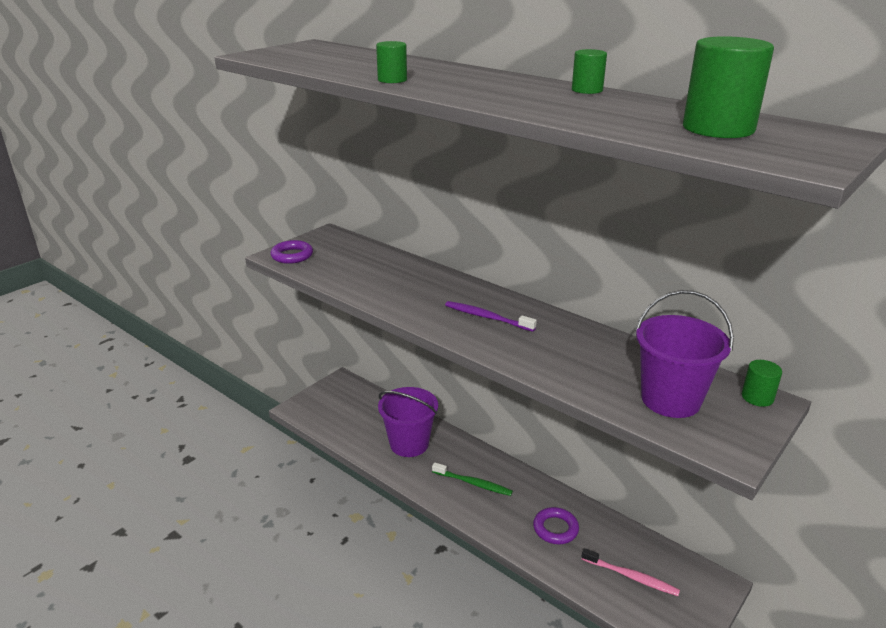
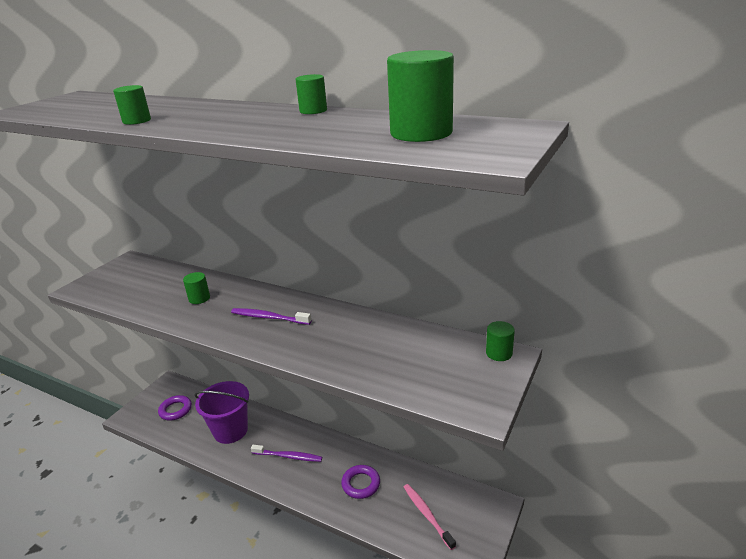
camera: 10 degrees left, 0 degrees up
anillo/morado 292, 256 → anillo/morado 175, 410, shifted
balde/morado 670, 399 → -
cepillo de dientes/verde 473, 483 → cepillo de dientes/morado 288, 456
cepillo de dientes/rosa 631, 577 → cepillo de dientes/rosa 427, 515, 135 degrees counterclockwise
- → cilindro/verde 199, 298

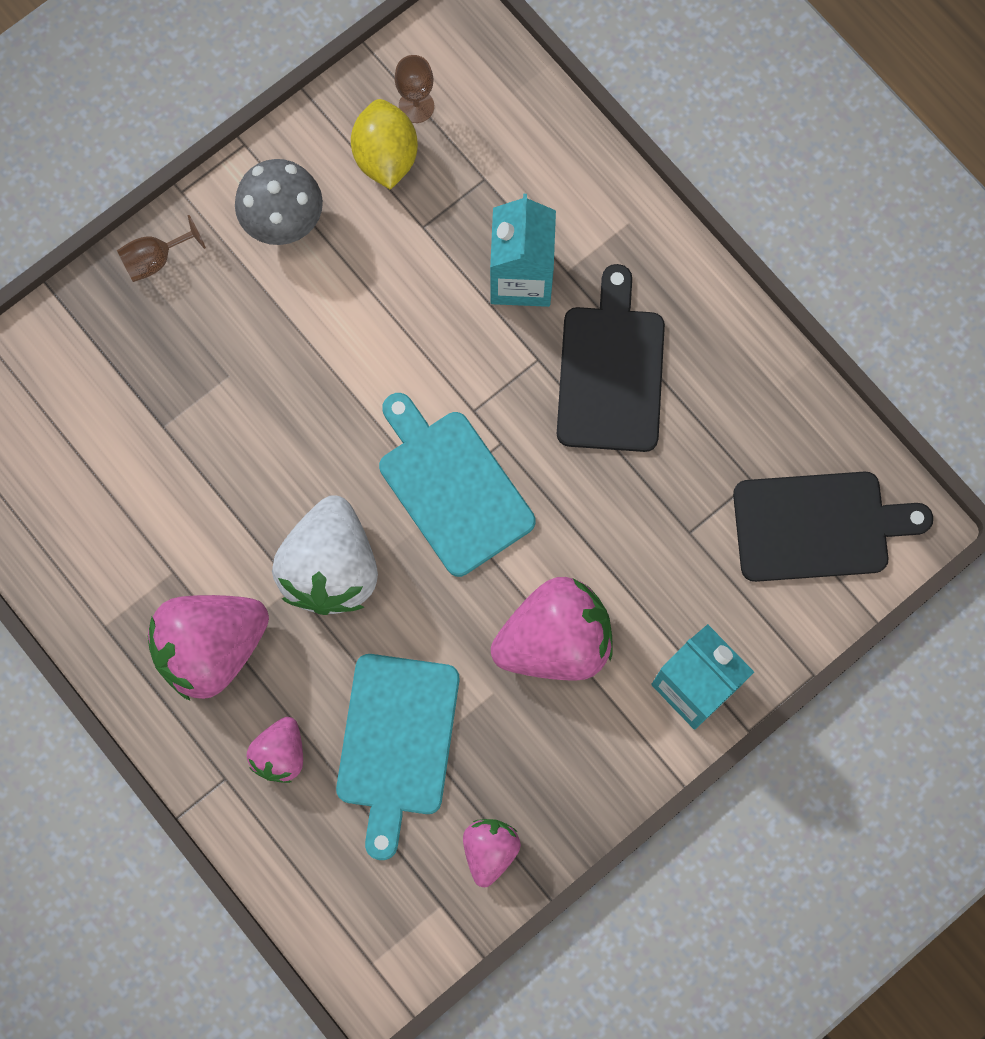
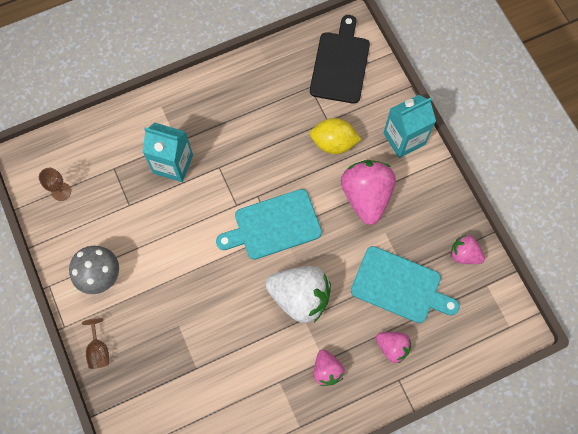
camera: 75 degrees left, 5 degrees down
limón/amarillo 386, 157 → limón/amarillo 333, 143, shifted
tabla de cortar/negro 611, 371 → -
fresa/rosa 212, 648 → fresa/rosa 327, 370, x0.54

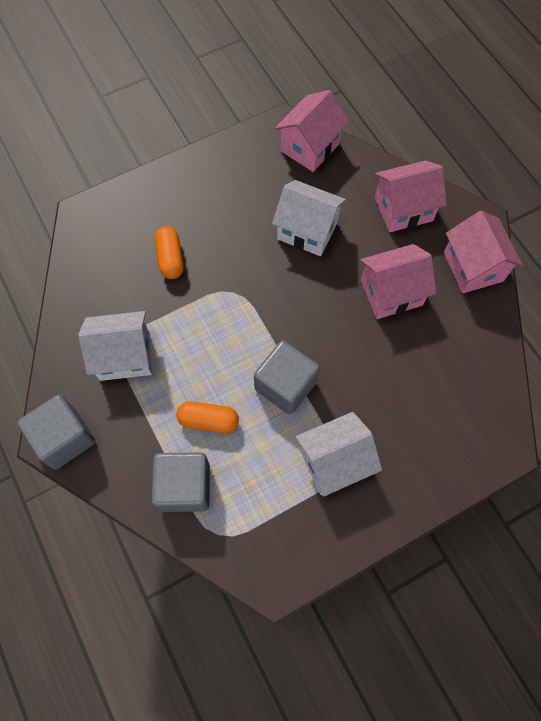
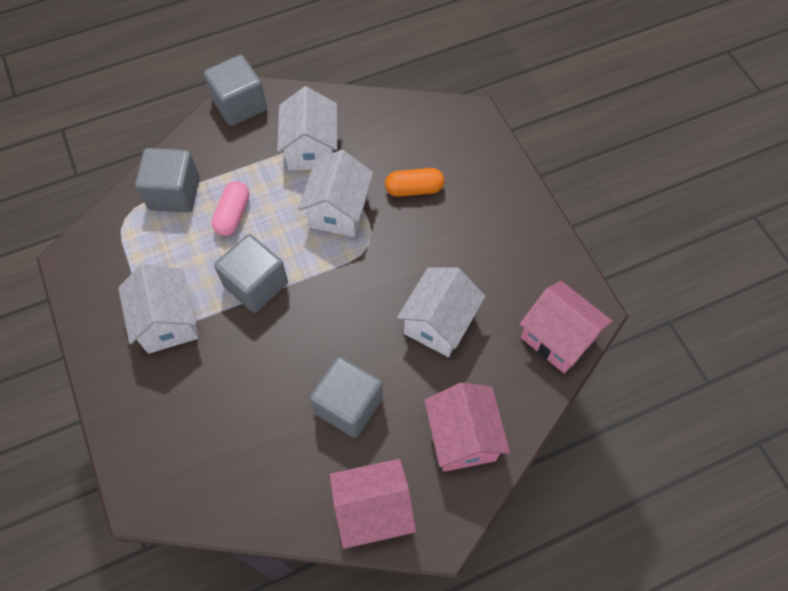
camera: 95 degrees right, 5 degrees down
casa/rosa 391, 293 → cubo/gris 348, 405
cápsula/naranja 208, 420 → cápsula/rosa 233, 215
- → casa/blanco 338, 211

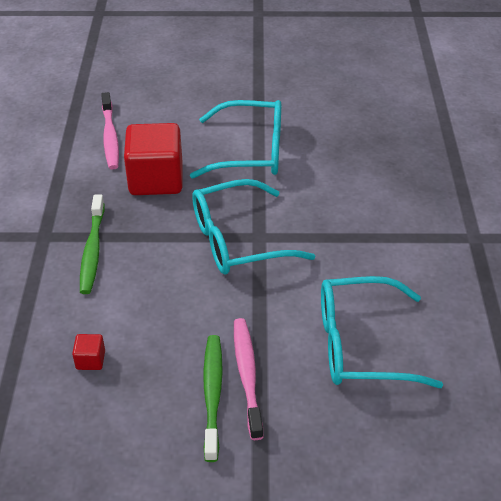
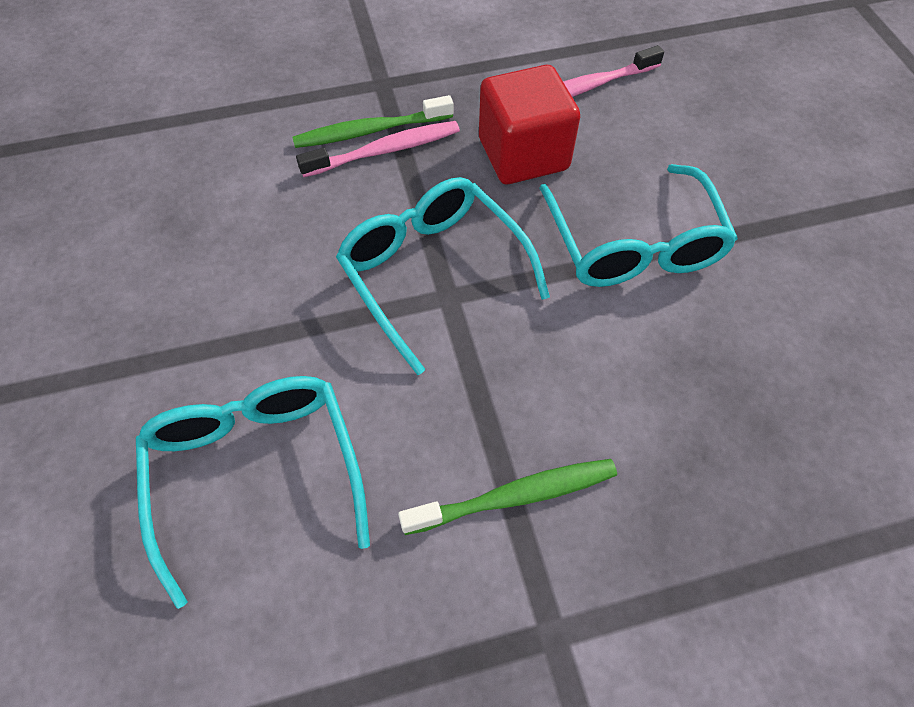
camera: 75 degrees right, 15 degrees up
cepillo de dientes/rosa 247, 375 → cepillo de dientes/rosa 385, 151, shifted
cubo/rojo 90, 360 → -
cepillo de dientes/verde 212, 394 → cepillo de dientes/verde 515, 496, shifted

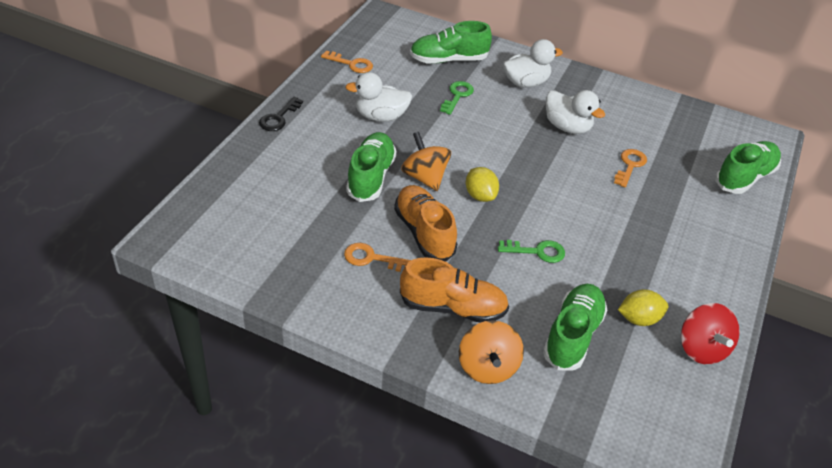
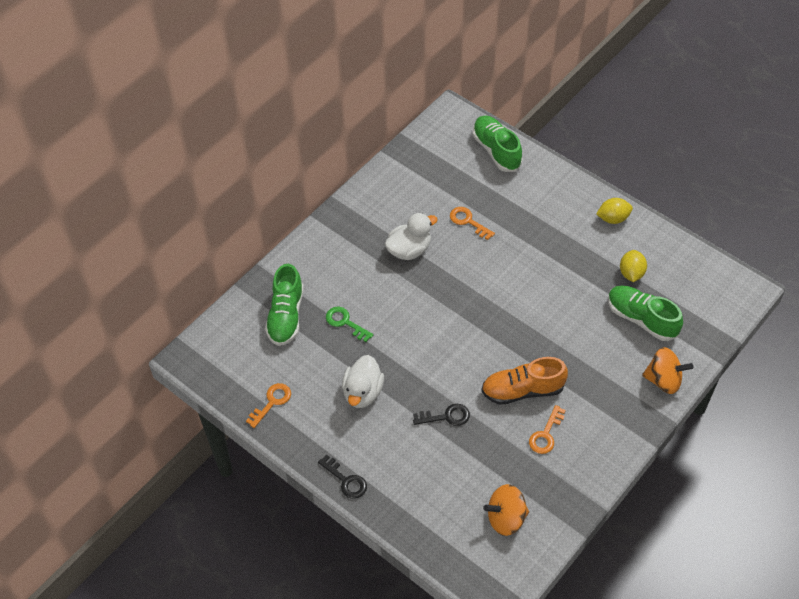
camera: 70 degrees left, 10 degrees up
pato/blanco 525, 83 → -
zapato/verde 371, 177 → llave/negro 446, 416
peonza/naranja 424, 177 → peonza/naranja 506, 518, shifted
limón/amarillo 480, 196 → limón/amarillo 613, 218, shifted
llave/verde 537, 251 → -
zapato/naranja 453, 307 → -
peonza/rojo 701, 348 → -

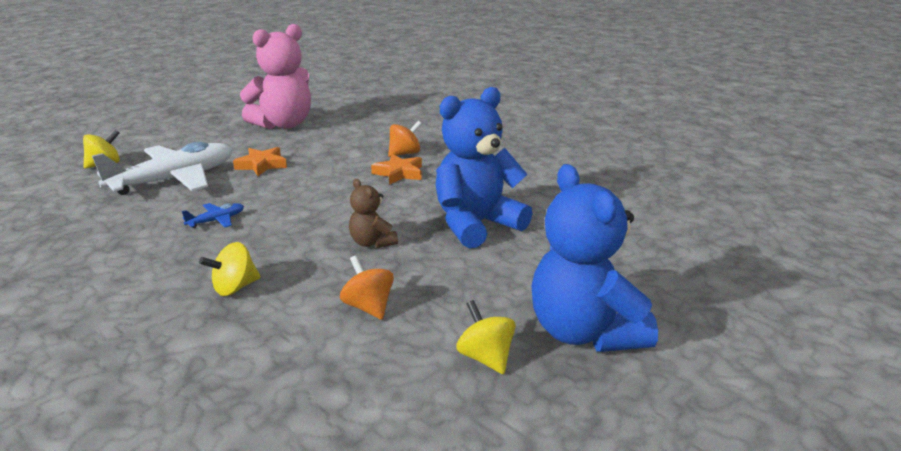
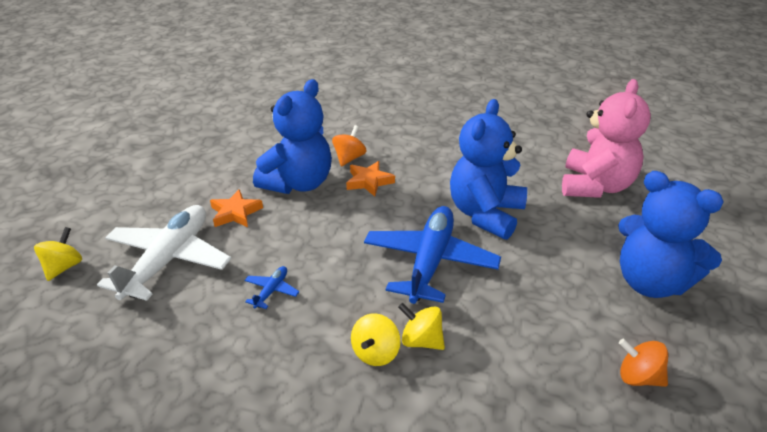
camera: 30 degrees left, 10 degrees up
osito/rosa 283, 124 → osito/rosa 595, 186, shifted
osito/marrón 372, 243 → avión/azul 430, 262
peonza/naranja 368, 307 → peonza/naranja 638, 377, shifted
peonza/amarillo 485, 358 → peonza/amarillo 421, 340, shifted
- → osito/azul 298, 183

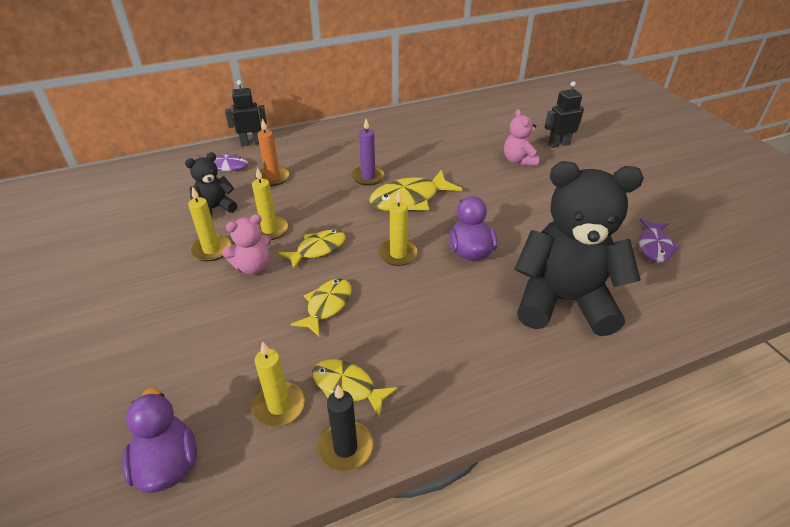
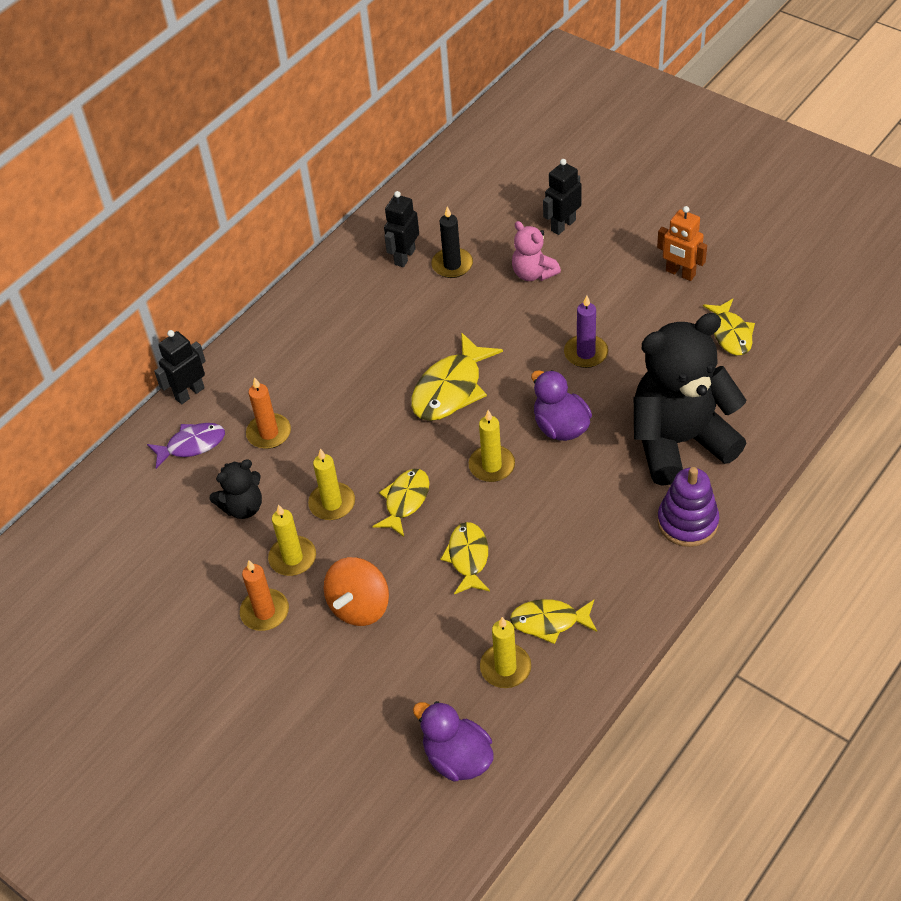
camera: 25 degrees left, 10 degrees up
vela/morado 368, 177 → vela/morado 586, 353, shifted
osito/negro 215, 208 → osito/negro 243, 507, 150 degrees counterclockwise
osito/rosa 253, 267 → -
pez/morado 654, 246 → pez/amarillo 731, 334
vela/negro 345, 447 → vela/negro 452, 265, shifted
- → robot/negro 404, 257
- → robot/naranja 680, 273
- → juguete apilable/morado 687, 522
- → peonza/naranja 359, 606
- → vela/naranja 265, 612

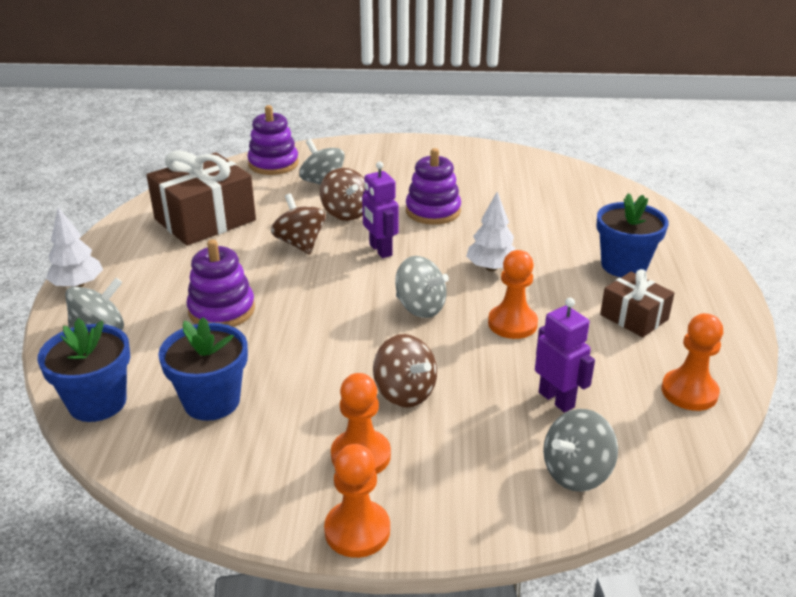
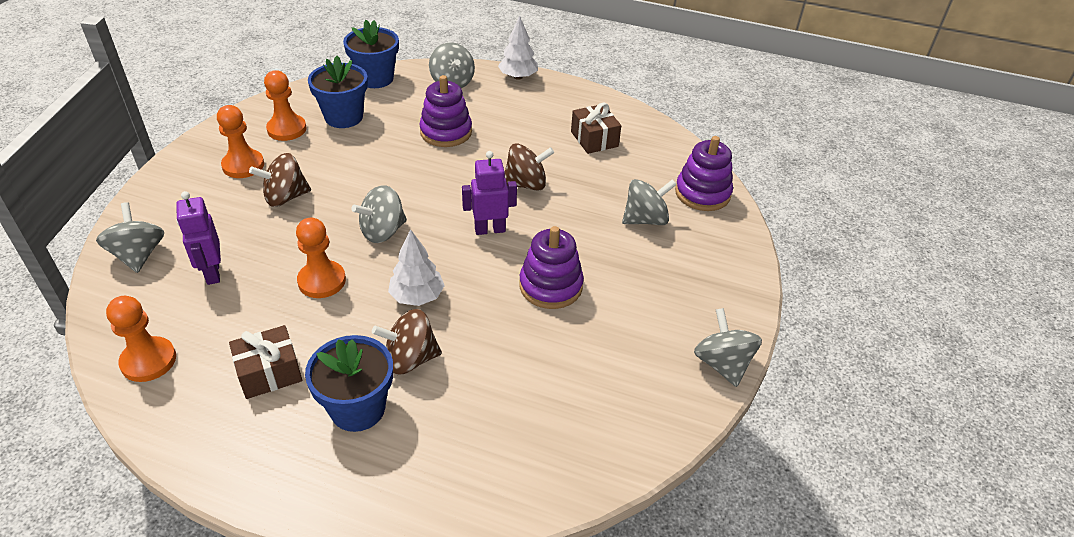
camera: 105 degrees right, 10 degrees up
regalo/marrón 205, 220 → regalo/marrón 594, 139, x0.55
peonza/marrón 346, 213 → peonza/marrón 410, 359, shifted
robot/morado 556, 399 → robot/morado 212, 273, 90 degrees clockwise
peón/naranja 357, 530 → peón/naranja 287, 129, shifted
- → peonza/gris 722, 364

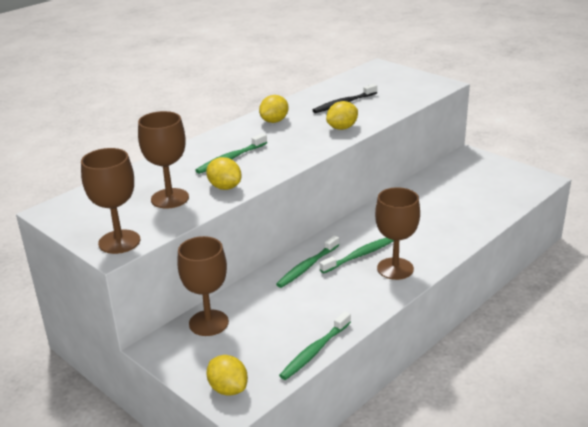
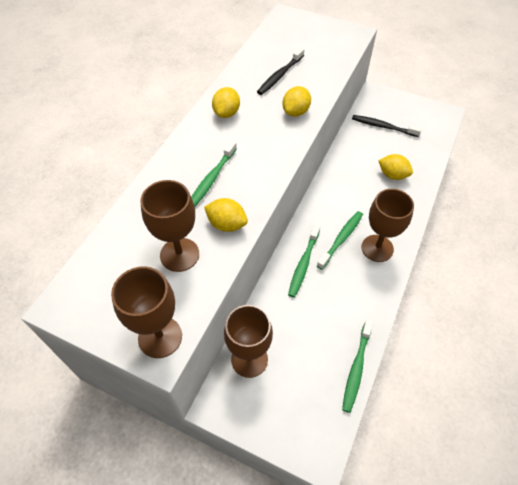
camera: 20 degrees left, 25 degrees up
limón/amarillo 228, 389 → limón/amarillo 392, 175, shifted
- → cepillo de dientes/negro 383, 126

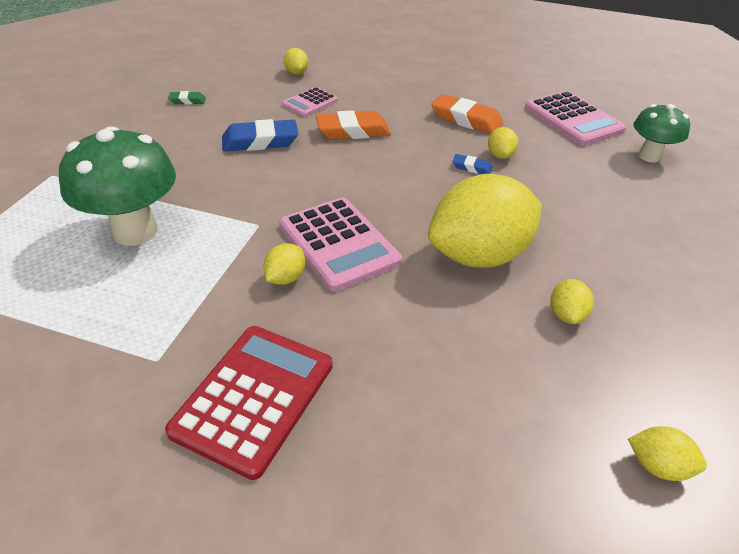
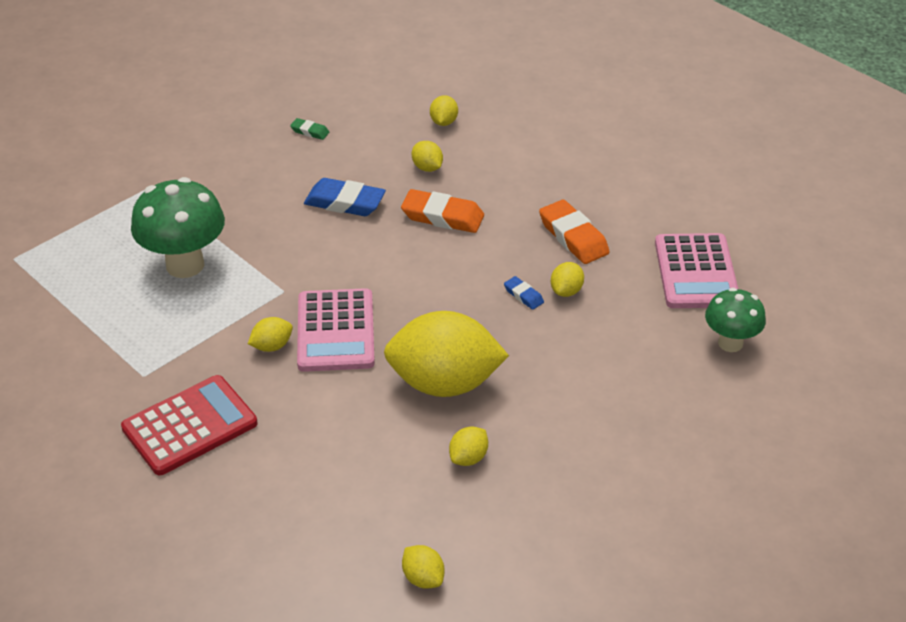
camera: 30 degrees right, 0 degrees up
calculadora/rosa 310, 103 → limón/amarillo 427, 168

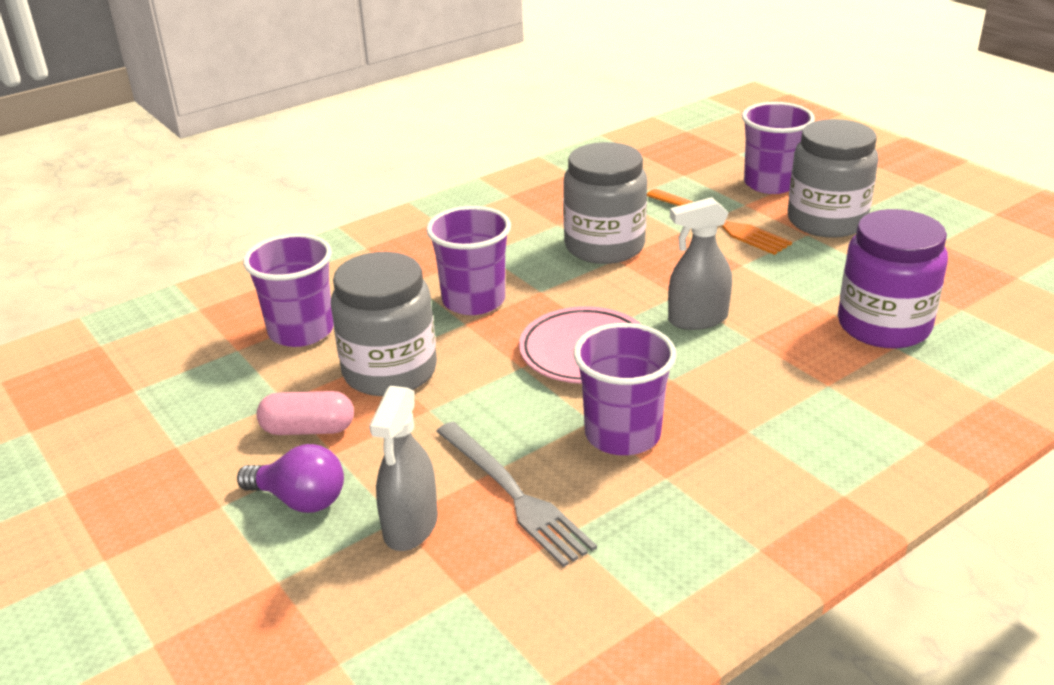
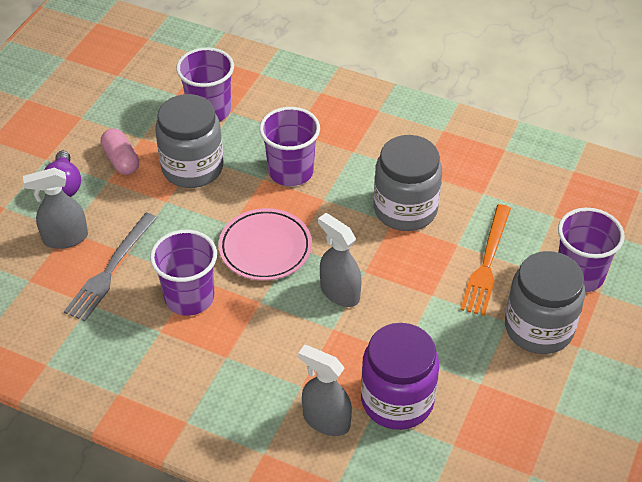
camera: 60 degrees right, 15 degrees up
- → pulverizador/gris 326, 420

